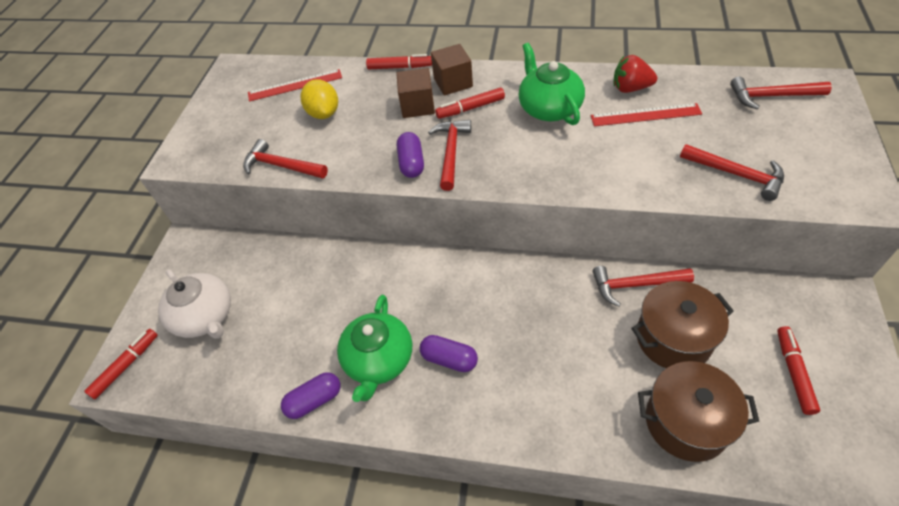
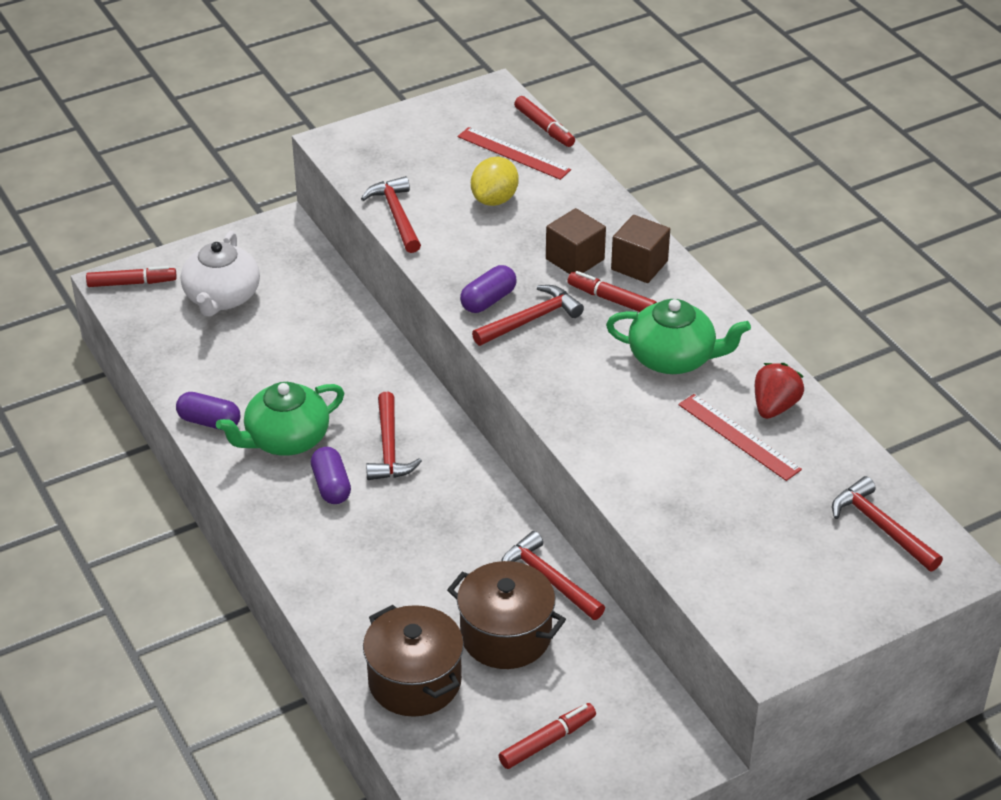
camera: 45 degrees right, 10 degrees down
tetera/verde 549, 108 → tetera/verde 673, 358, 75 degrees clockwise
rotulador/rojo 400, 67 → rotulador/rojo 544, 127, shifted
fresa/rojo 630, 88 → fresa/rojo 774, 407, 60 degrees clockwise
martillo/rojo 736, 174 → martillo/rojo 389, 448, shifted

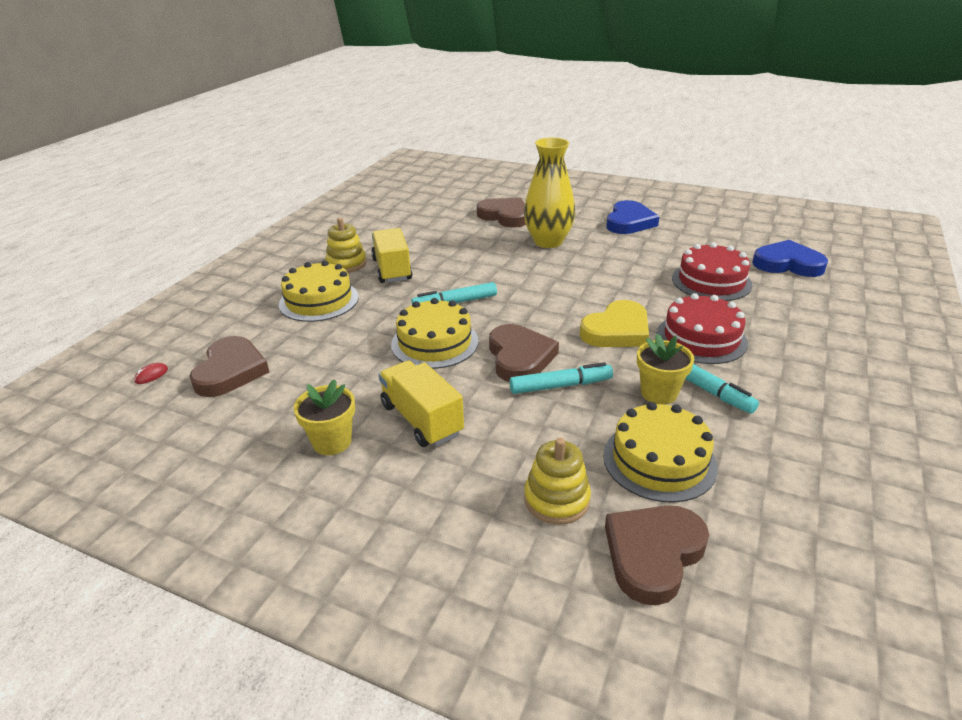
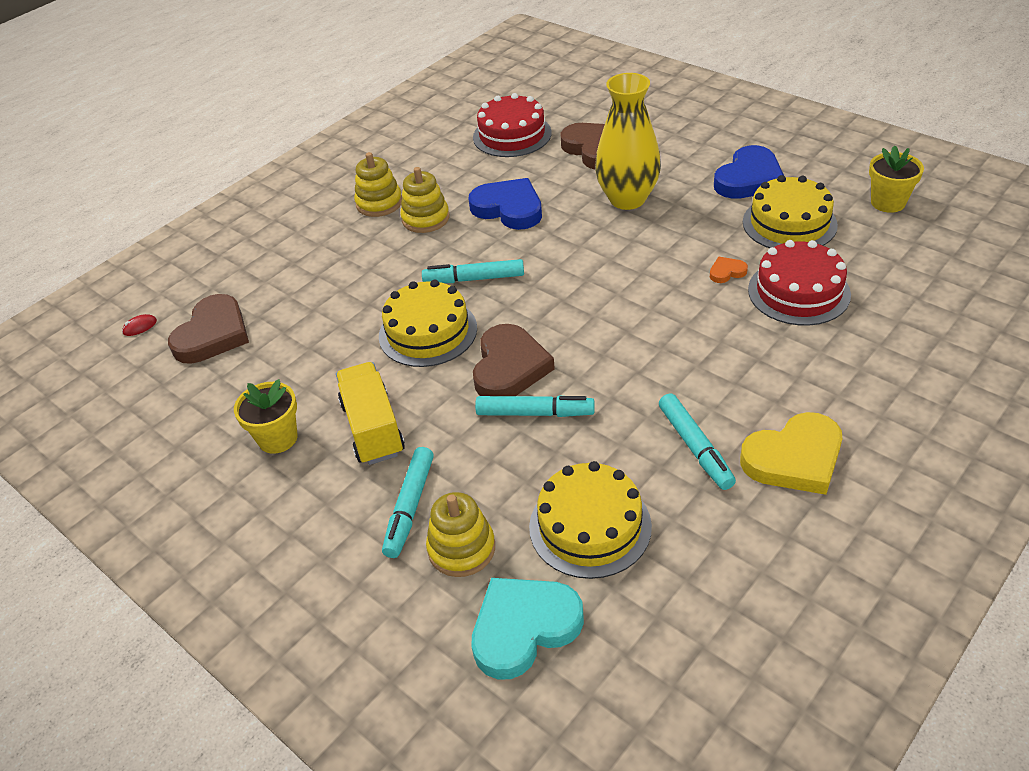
camera: 20 degrees right, 10 degrees up
camión/amarillo 392, 269 → juguete apilable/amarillo 425, 218
corazón/azul 787, 264 → corazón/azul 509, 208, shifted
tarta/amarillo 319, 300 → tarta/amarillo 789, 223, shifted
tarta/rojo 701, 338 → tarta/rojo 512, 135, shifted
corazón/amarillo 617, 330 → corazón/amarillo 794, 458, shifted
maceta/amarillo 659, 393 → maceta/amarillo 888, 202, shifted
corazón/marrón 653, 554 → corazón/turquesa 524, 628
- → corazón/naranja 727, 272
- → rotulador/turquesa 409, 507

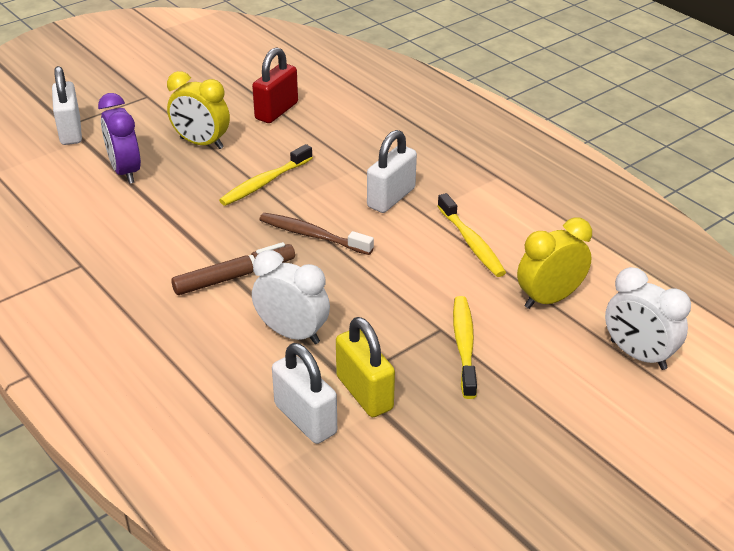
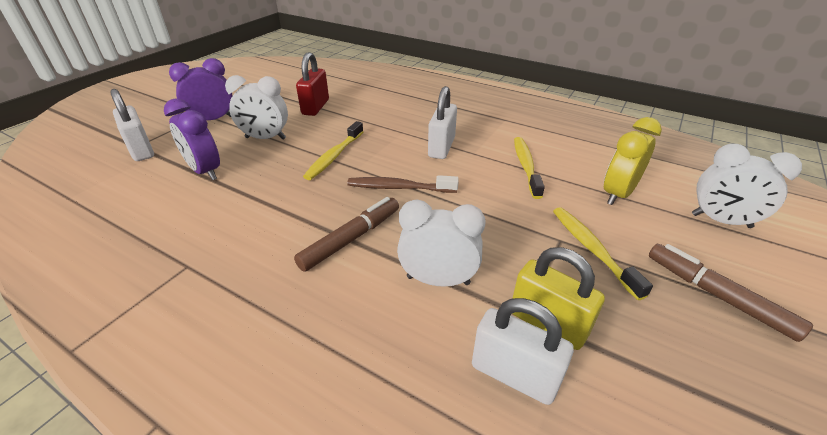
camera: 20 degrees left, 0 degrees up
despertador/amarillo 201, 143 → despertador/blanco 265, 138
cepillo de dientes/amarillo 471, 243 → cepillo de dientes/amarillo 526, 166, 135 degrees counterclockwise
- → despertador/morado 213, 120
- → rotulador/marrón 717, 295

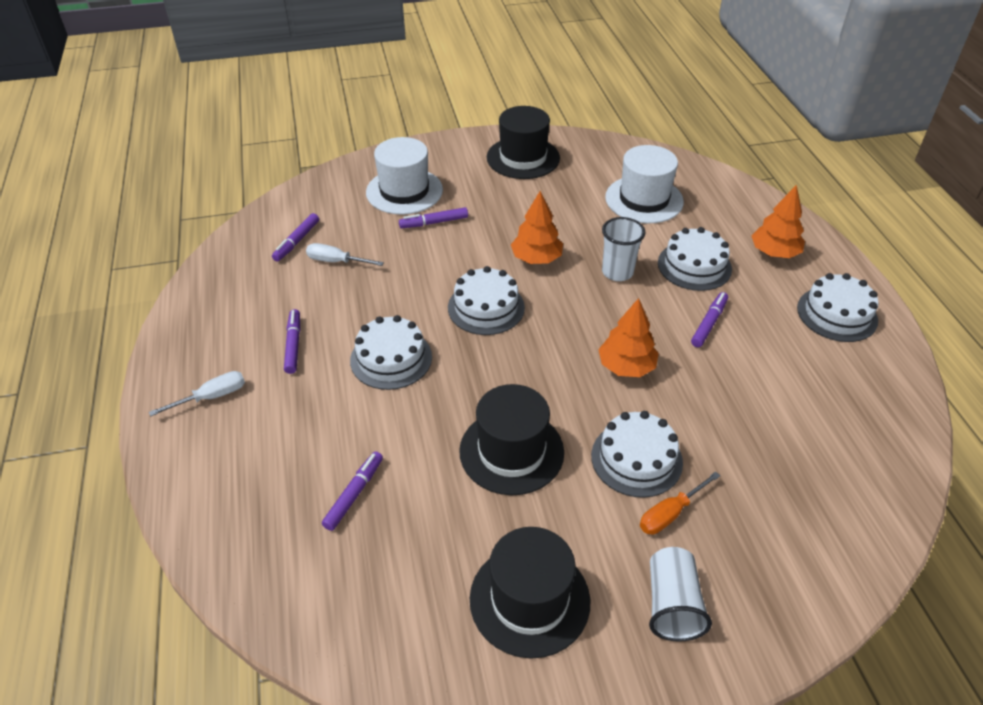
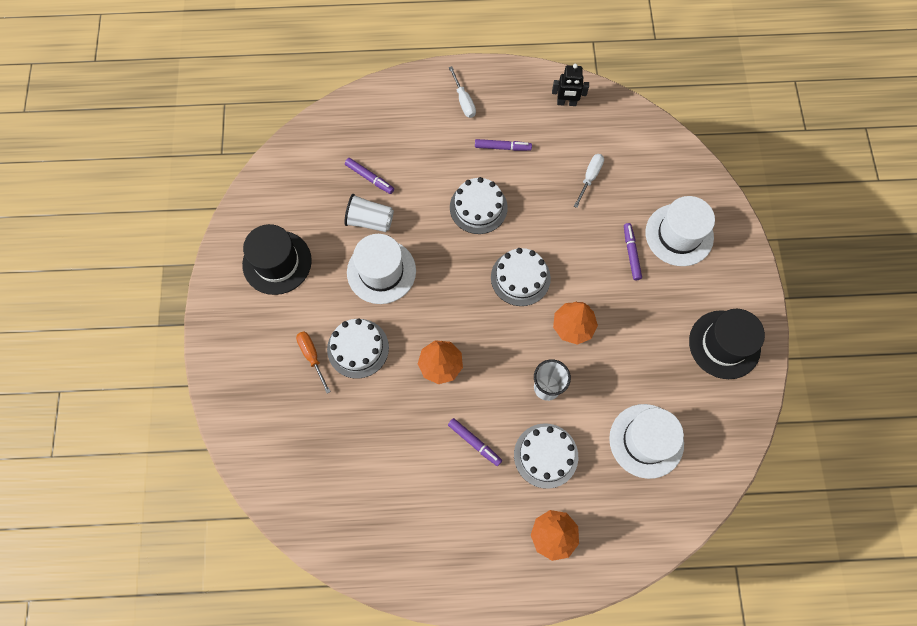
camera: 100 degrees right, 25 degrees up
rotulador/morado 296, 241 → -
tarta/blanco 837, 314 → -
sombrero/negro 511, 451 → sombrero/blanco 381, 271
vaso/blanco 672, 604 → vaso/blanco 370, 220, shifted
- → robot/negro 566, 103

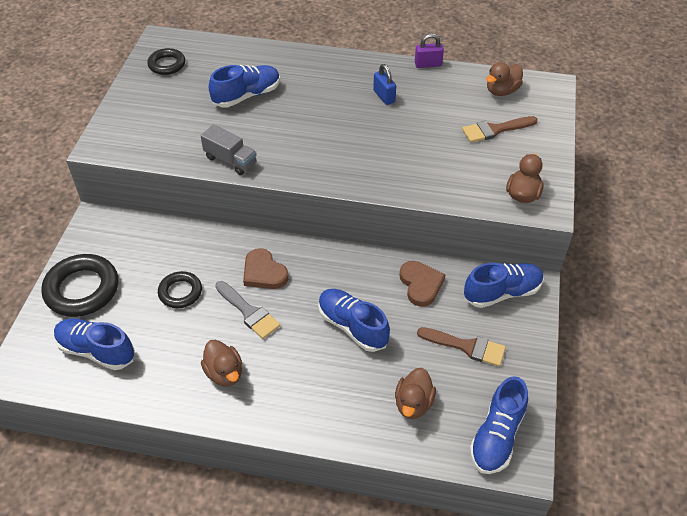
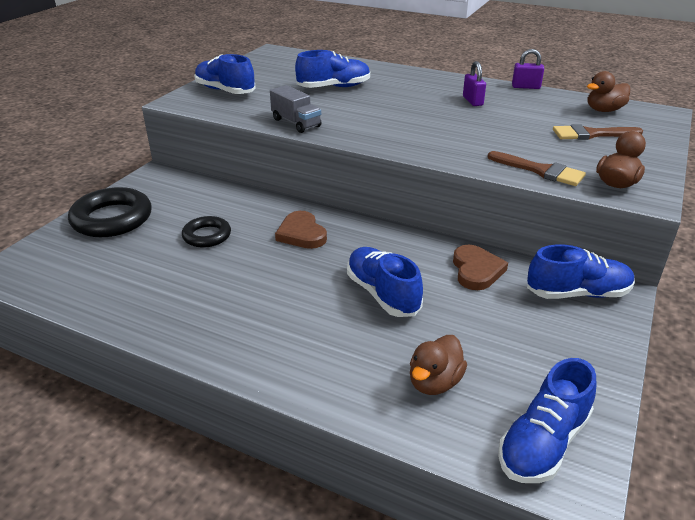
camera: 15 degrees right, 15 degrees down
anillo/negro 167, 64 → -
candado/azul 384, 96 → candado/morado 472, 101
pincel/gris 249, 312 → -
zapato/azul 96, 351 → zapato/azul 225, 91, shifted
pincel/marrón 466, 347 → pincel/marrón 540, 171, shifted
pato/marrón 224, 373 → -

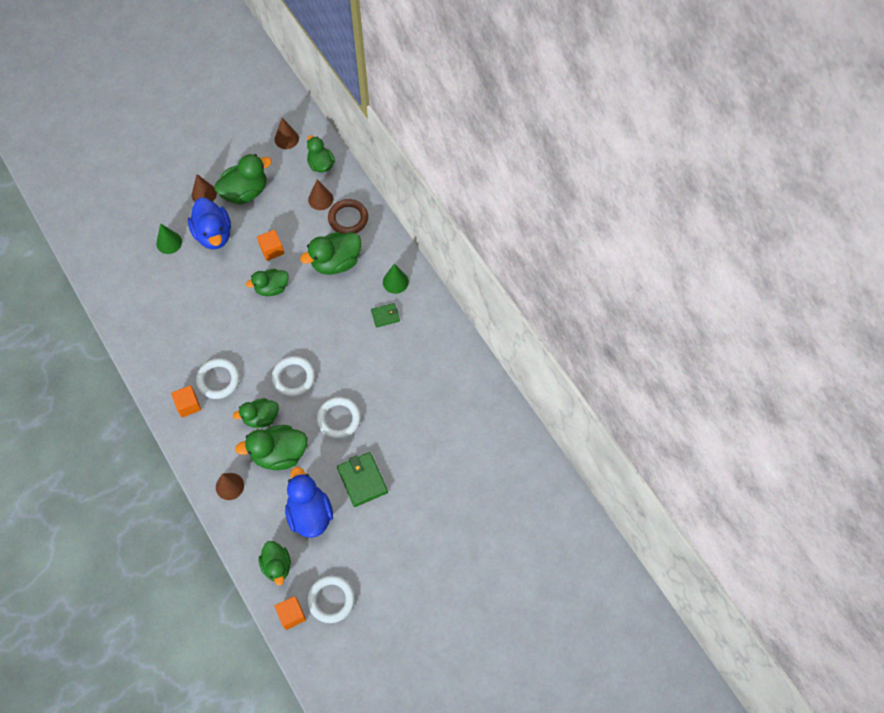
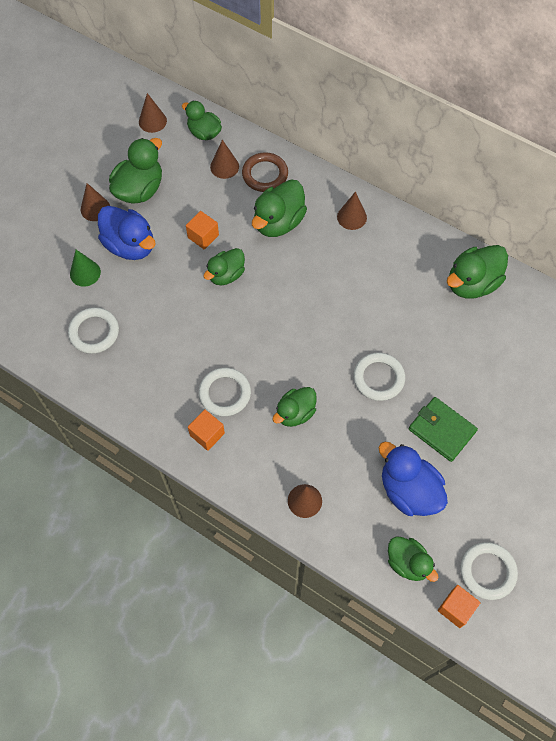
camera: 25 degrees left, 0 degrees up
cono/verde 395, 282 → cono/marrón 352, 217
cartera/verde 385, 316 → -
anillo/blanco 293, 378 → anillo/blanco 94, 332, shifted
pato/verde 279, 454 → pato/verde 472, 283, shifted

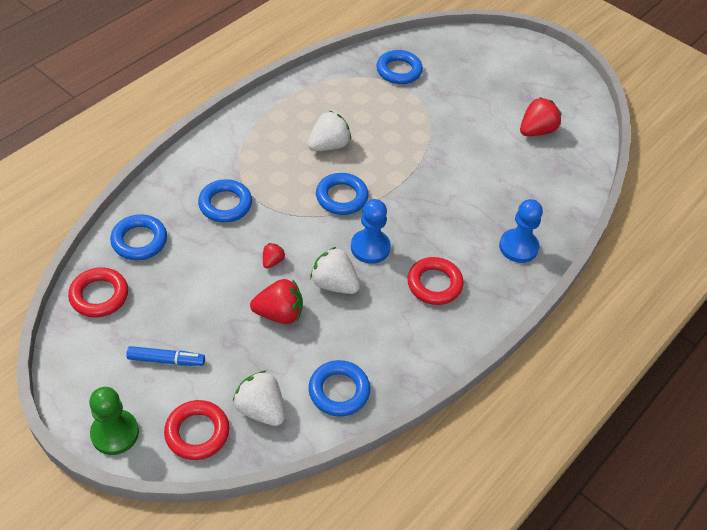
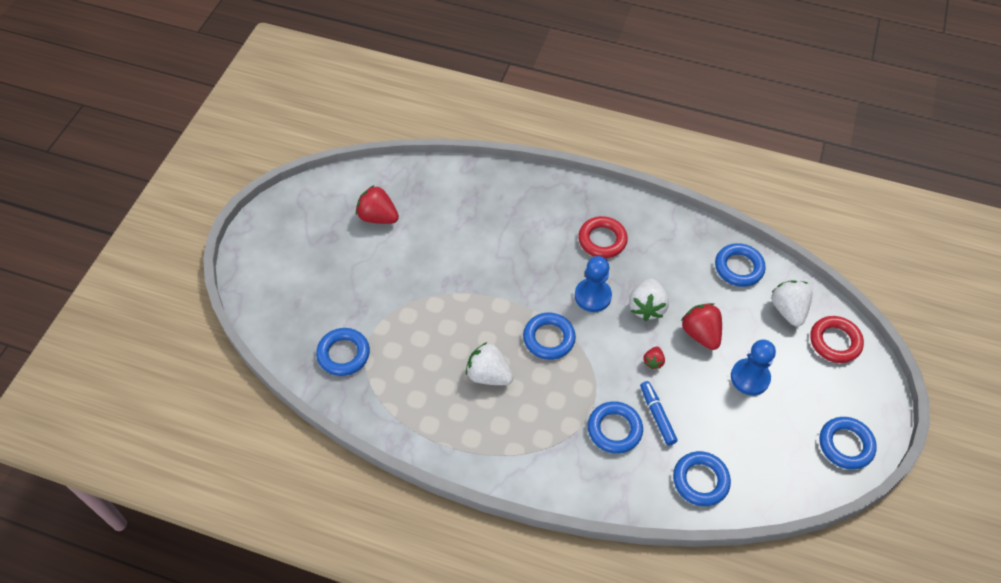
camera: 110 degrees left, 5 degrees up
peón/azul 518, 247 → peón/azul 750, 378, shifted
fresa/rojo 272, 261 → fresa/rojo 653, 362, 75 degrees counterclockwise
anillo/rojo 99, 295 → -
rotulador/azul 166, 360 → rotulador/azul 657, 415, shifted
fresa/blanco 261, 409 → fresa/blanco 788, 310, 150 degrees clockwise
peón/verde 115, 433 → -
- → anillo/azul 845, 445

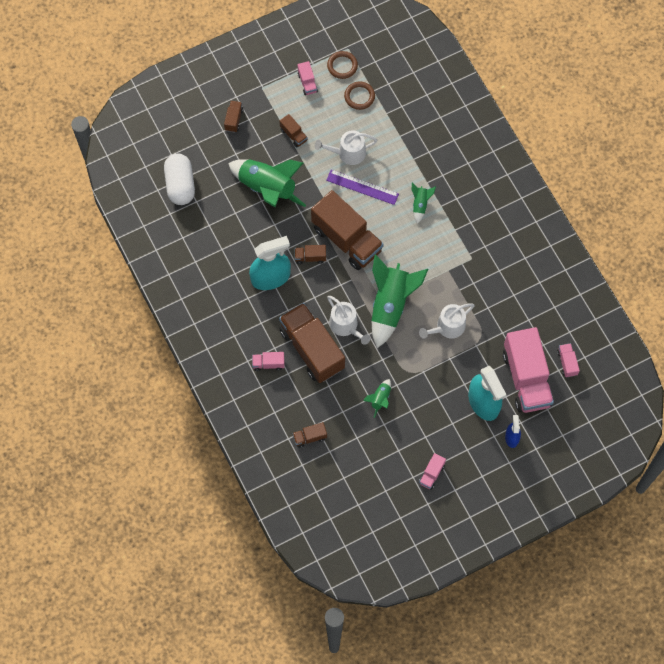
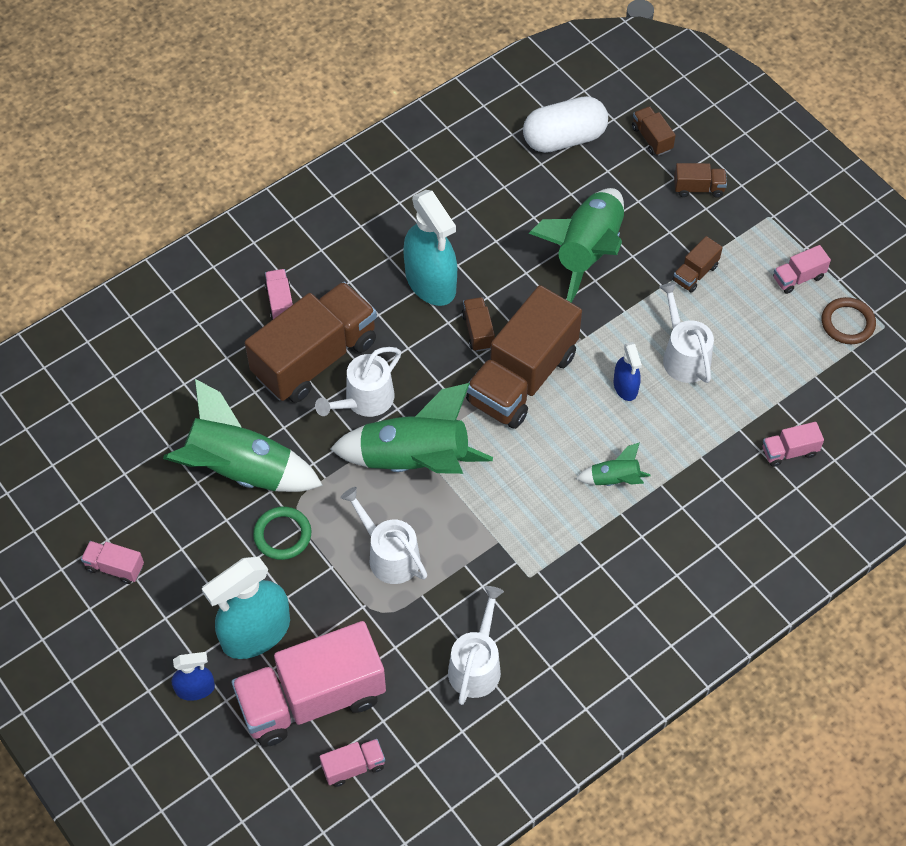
camera: 80 degrees right, 10 degrees down
anillo/marrón 359, 96 → -
regla/morado 362, 187 → pulverizador/azul 625, 387
cohete/verde 380, 399 → cohete/verde 241, 470, x2.19
camión/marrón 310, 437 → camión/marrón 652, 138, shifted
- → camión/rosa 789, 451
- → anillo/verde 282, 535
- → regadera/blanco 476, 665

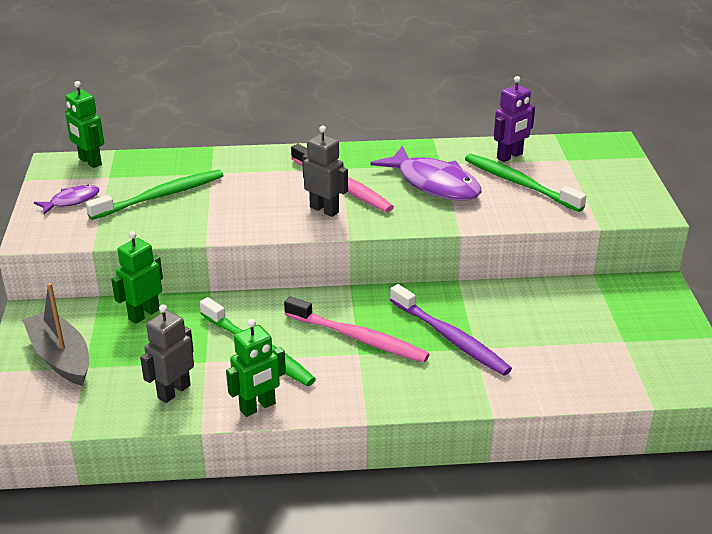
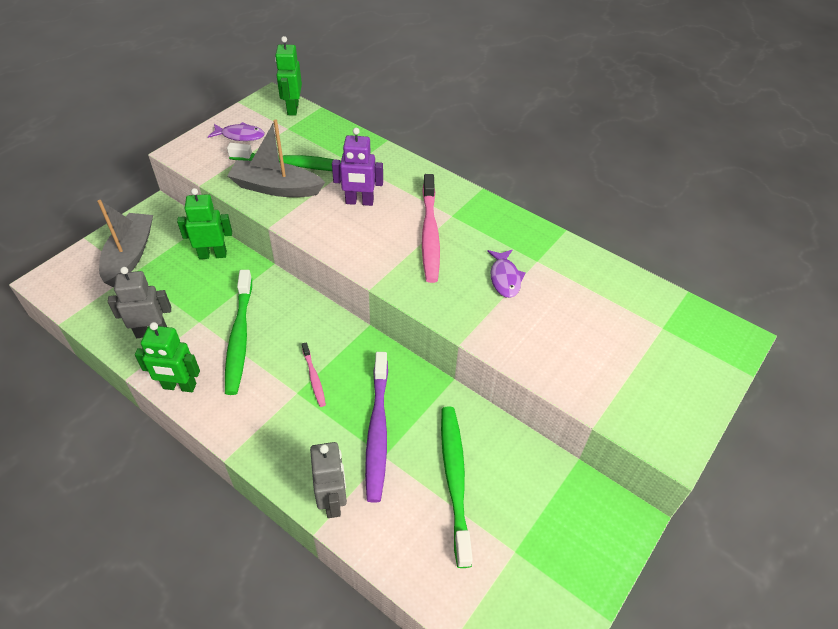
camera: 40 degrees right, 15 degrees up
robot/morado 510, 156 → robot/morado 359, 202, shifted
robot/gris 324, 210 → robot/gris 333, 501, shifted
pez/morado 434, 184 → pez/morado 504, 278, x0.52
cepillo de dientes/verde 520, 184 → cepillo de dientes/verde 454, 480, shifted
cepillo de dientes/rosa 358, 338 → cepillo de dientes/rosa 314, 377, x0.49
- → barco/gris 276, 188

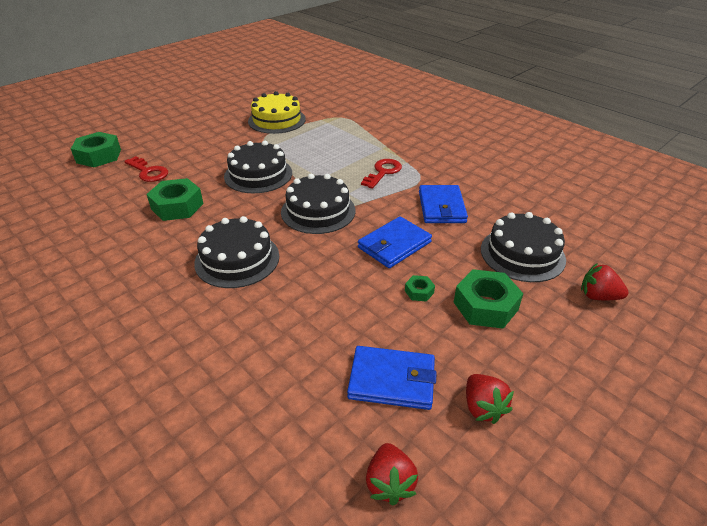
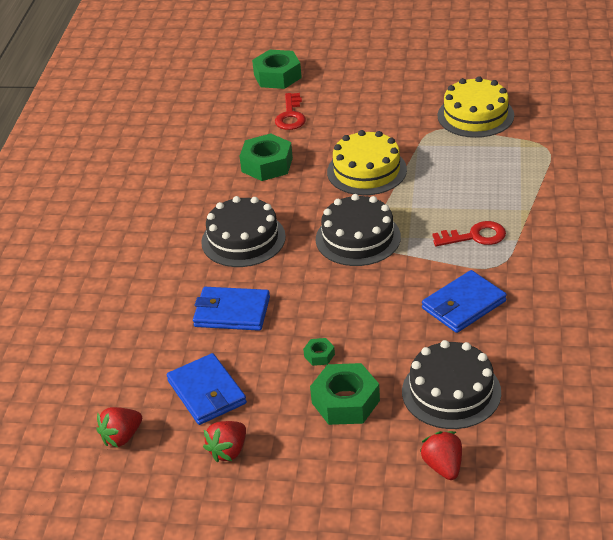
camera: 55 degrees right, 0 degrees up
tarta/negro 258, 174 → tarta/amarillo 366, 171
cartera/azul 394, 245 → cartera/azul 232, 312, shifted

